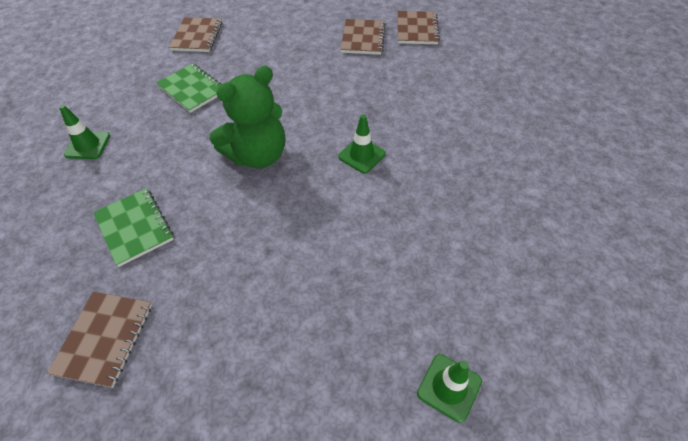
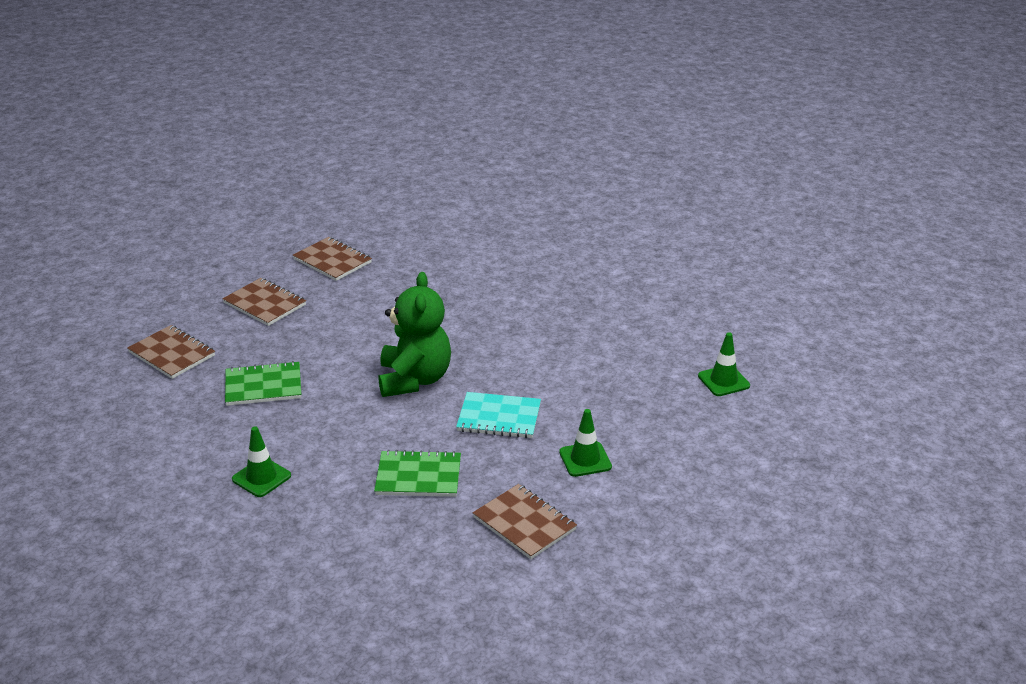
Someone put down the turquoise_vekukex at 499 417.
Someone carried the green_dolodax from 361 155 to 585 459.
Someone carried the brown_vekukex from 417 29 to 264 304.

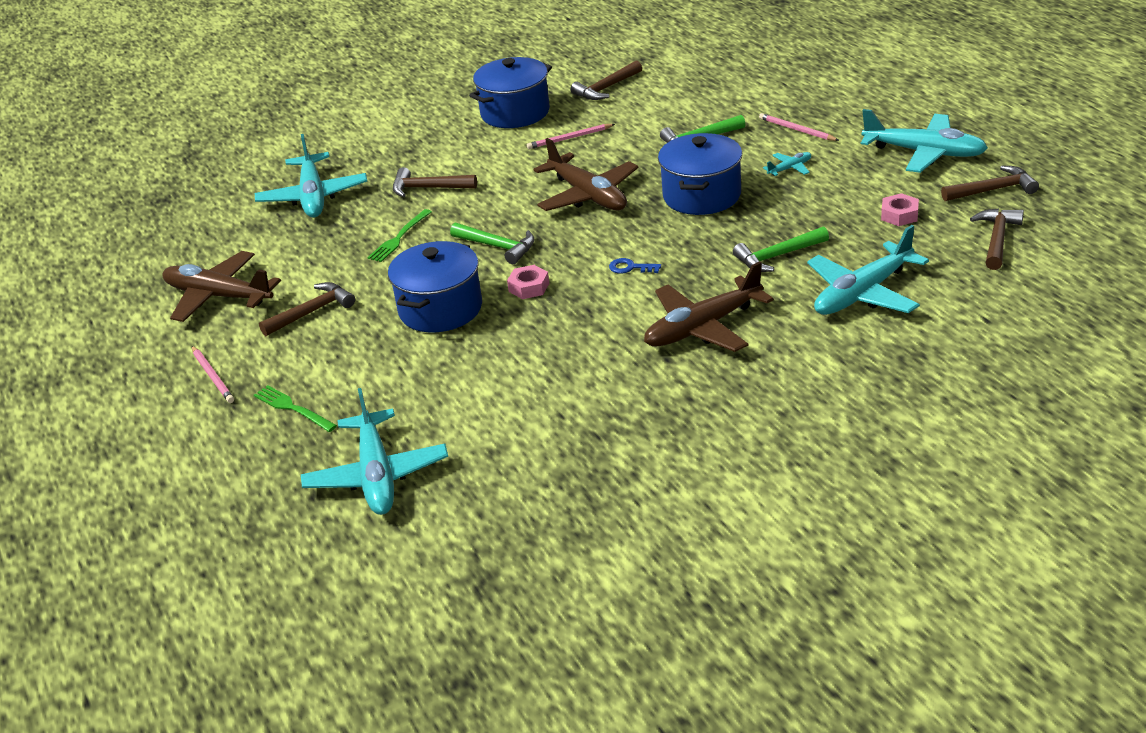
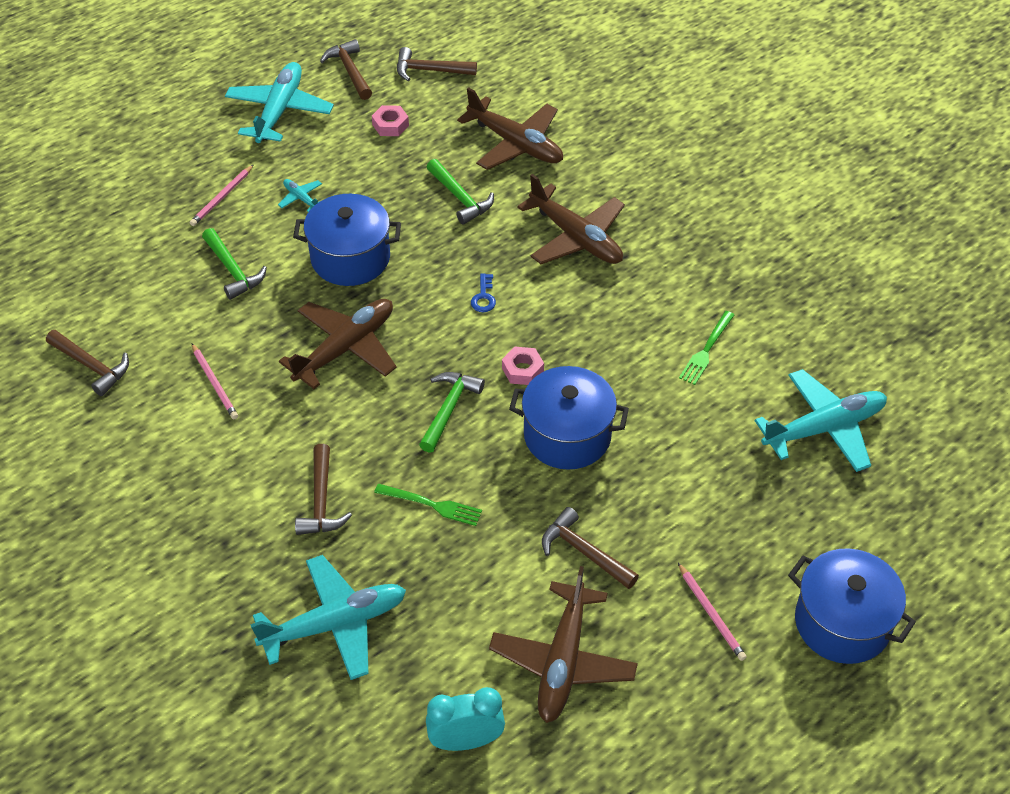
Someone put down the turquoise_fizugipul at 466 740.
Someone carried the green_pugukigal from 292 408 to 706 351.
Someone carried the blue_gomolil from 515 112 to 842 622.
Someone repainted the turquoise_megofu at 863 293, which became the brown_megofu at 515 144.
Someone rotated the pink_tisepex at 213 376 by 105 degrees clockwise.

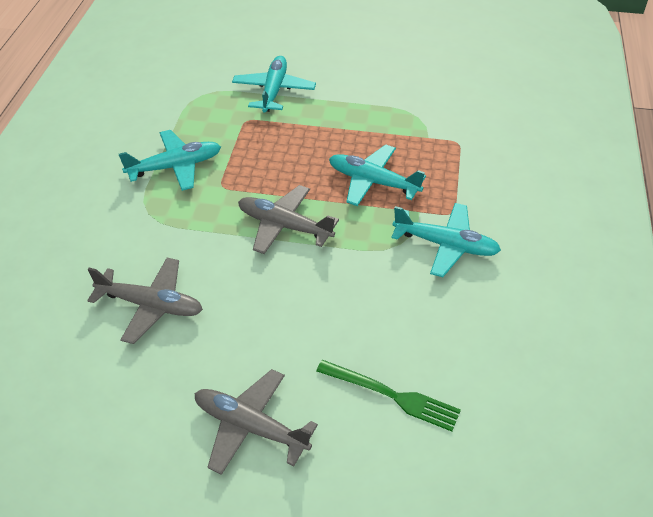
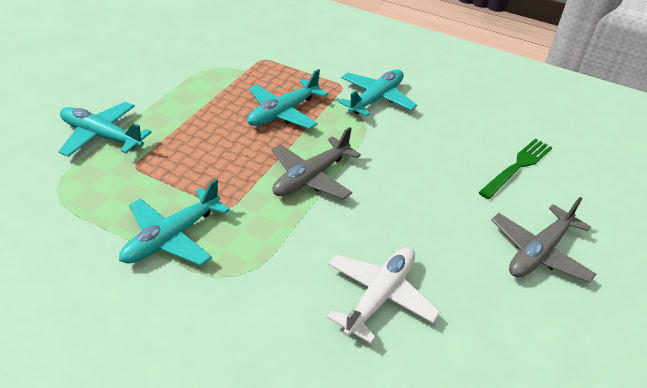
Someone repainted the grey_megofu at 151 305, which became the white_megofu at 379 296.
Someone rotated the turquoise_megofu at 175 167 by 135 degrees counterclockwise.

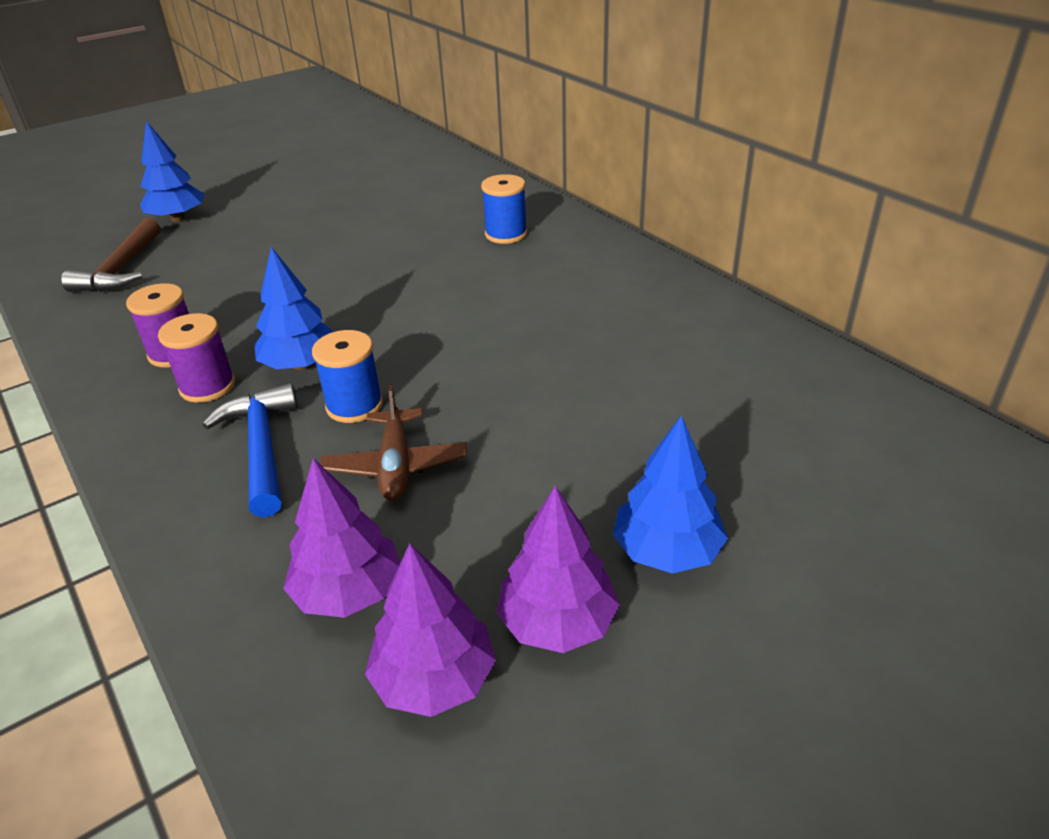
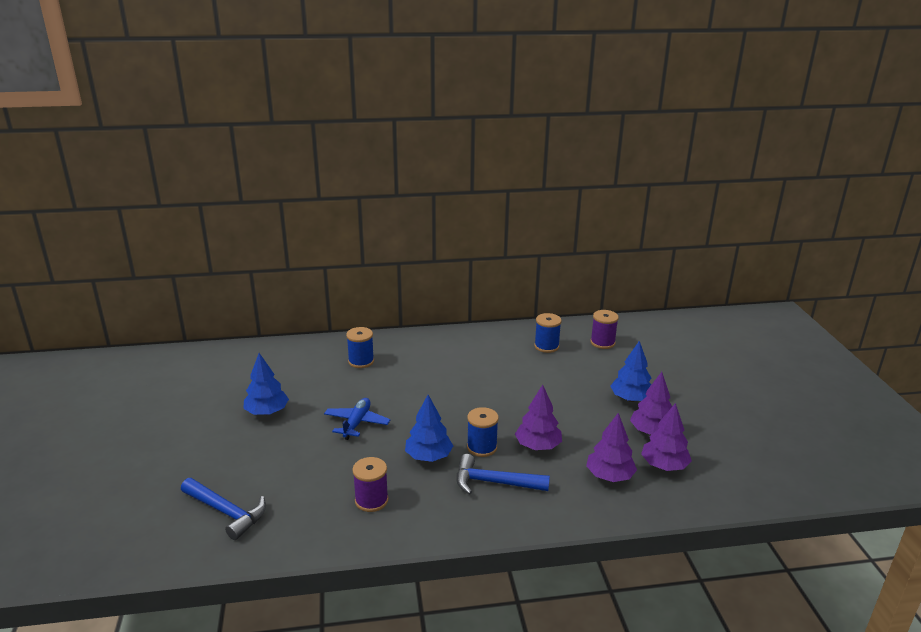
Someone put down the blue_megofu at 357 423.
Someone put down the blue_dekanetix at 546 346.
Someone carried the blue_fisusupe from 178 218 to 267 412.
Someone carried the purple_dekanetix from 207 386 to 602 342.
Someone swapped the brown_megofu at 396 465 for the purple_fisusupe at 538 446.
Someone repainted the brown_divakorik at 121 269, which became the blue_divakorik at 226 512.

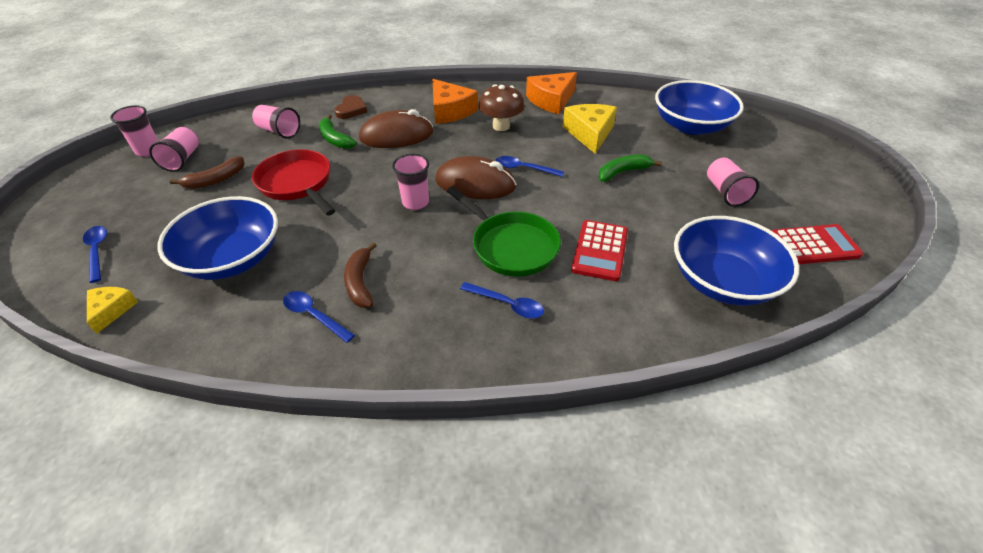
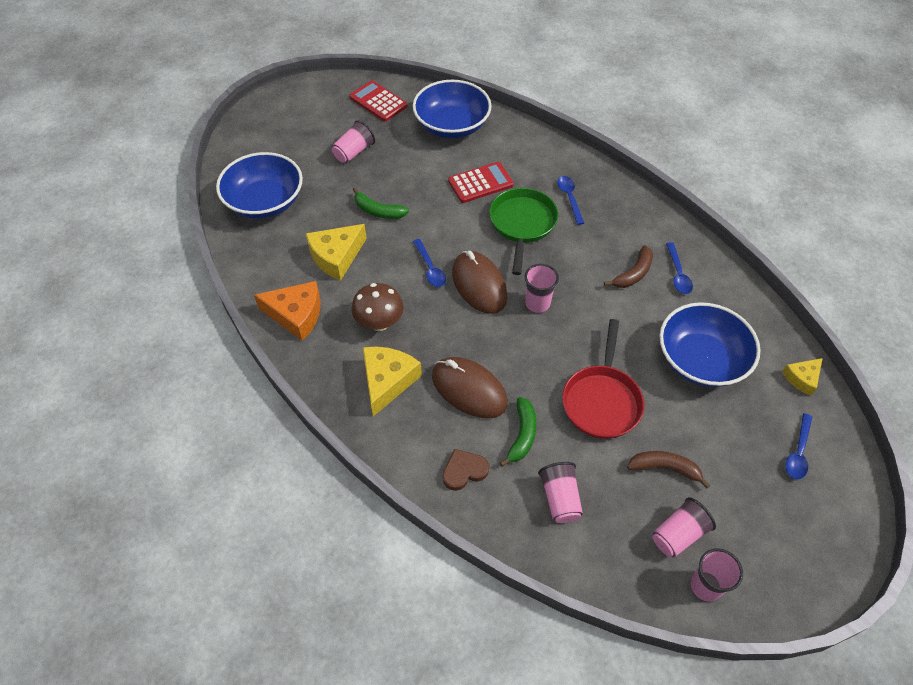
Someone repainted the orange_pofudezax at 450 111, which became the yellow_pofudezax at 387 381.

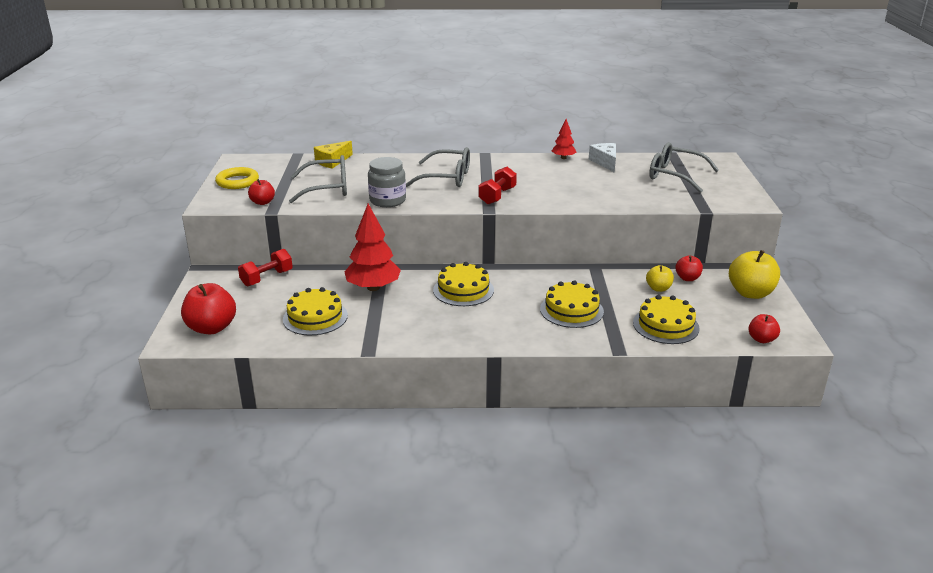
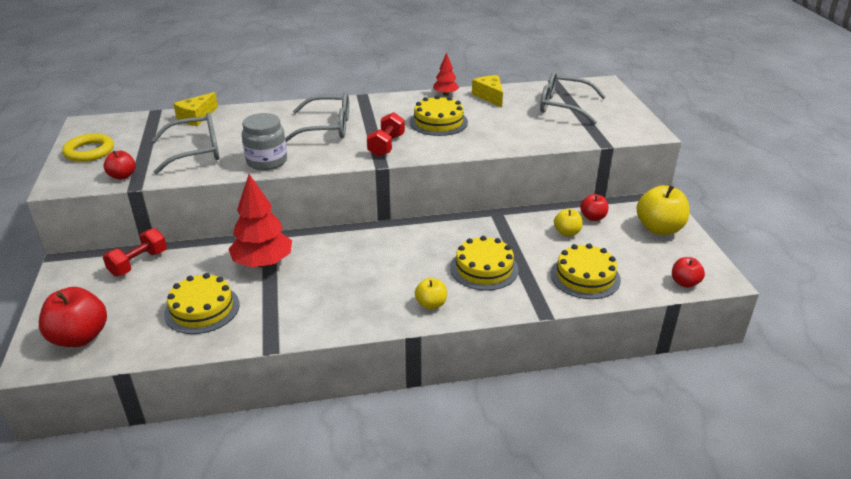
Someone put down the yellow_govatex at 431 304.
Someone carried the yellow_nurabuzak from 463 290 to 438 122.
Someone repainted the white_pofudezax at 605 162, which became the yellow_pofudezax at 490 96.

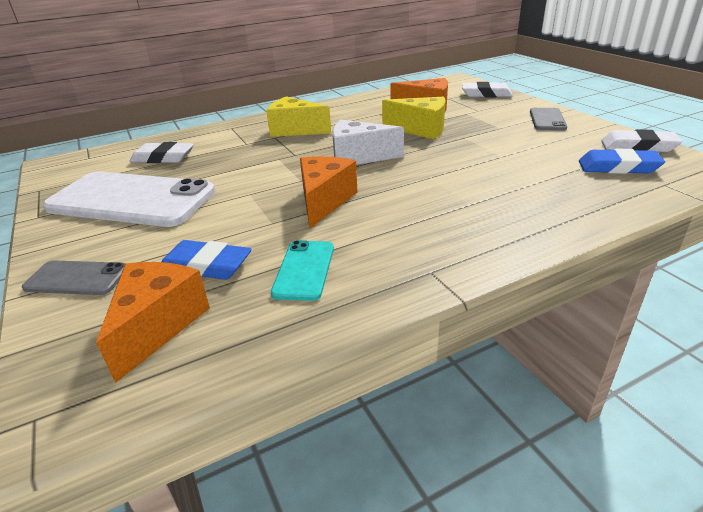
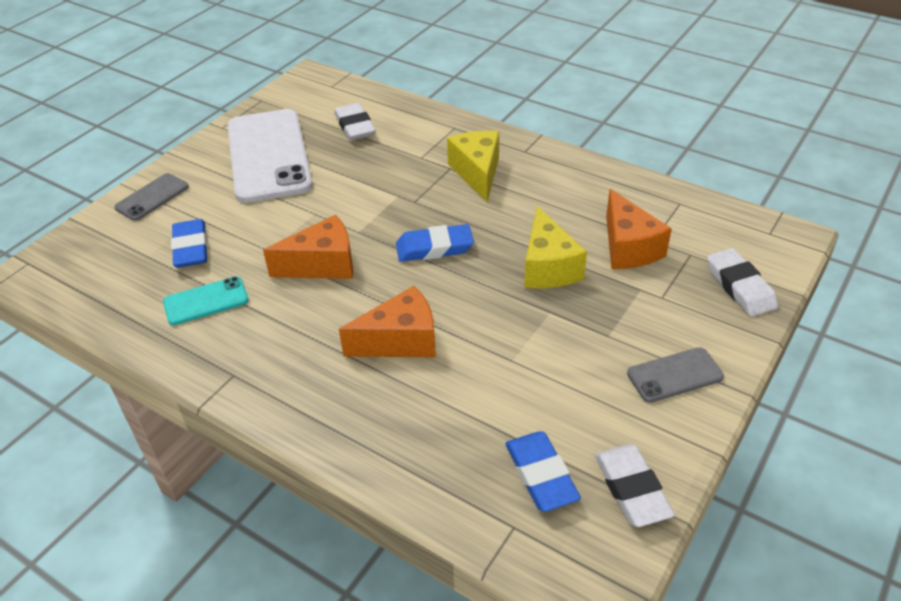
Someone carried the orange_pofudezax from 158 325 to 401 341.
Someone swapped the white_pofudezax at 358 157 for the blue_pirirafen at 434 248.
Someone rotated the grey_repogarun at 77 278 by 60 degrees clockwise.

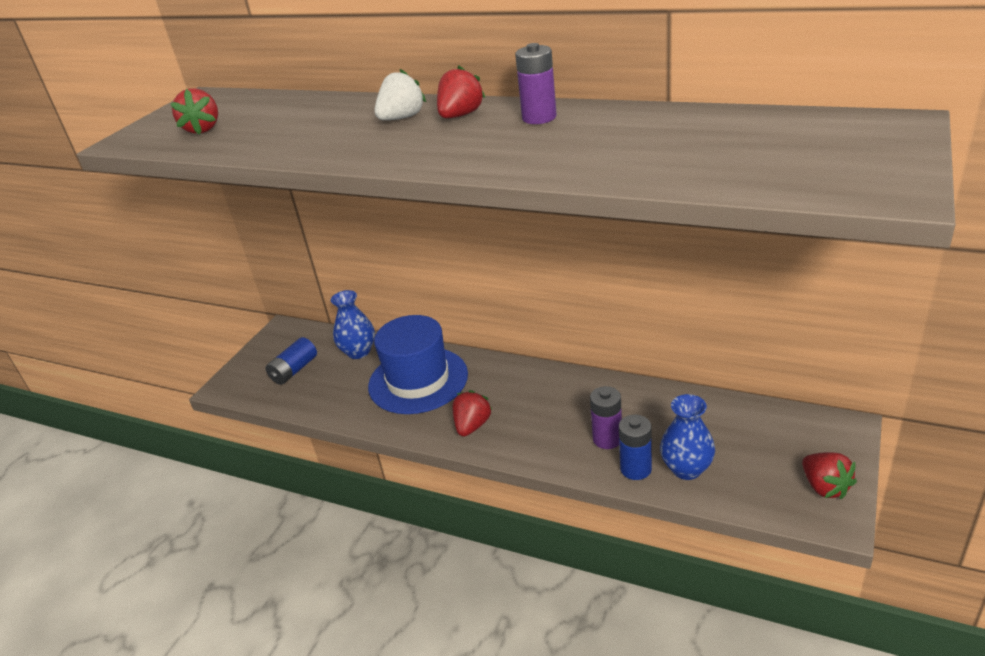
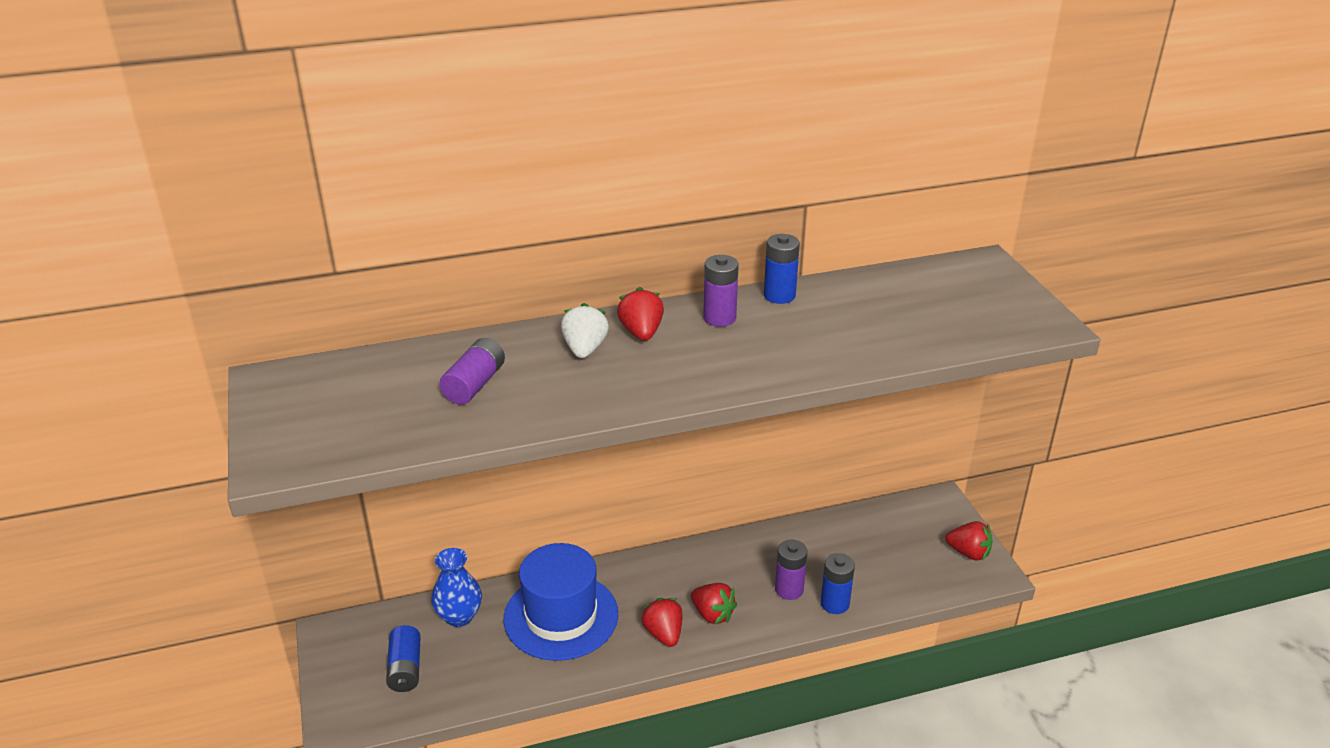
Someone took away the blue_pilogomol at 686 469.
Someone put down the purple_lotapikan at 474 384.
Someone put down the blue_lotapikan at 779 295.
Someone carried the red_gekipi from 203 129 to 712 614.

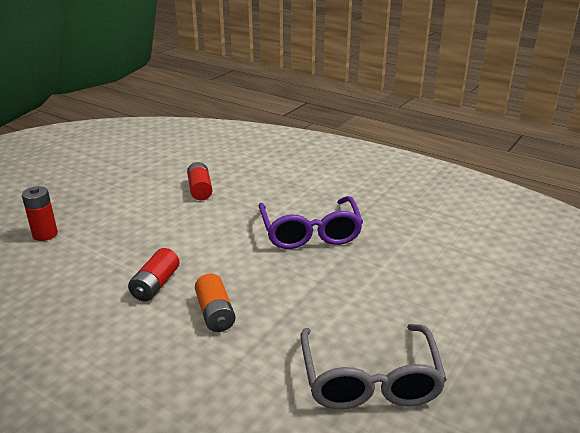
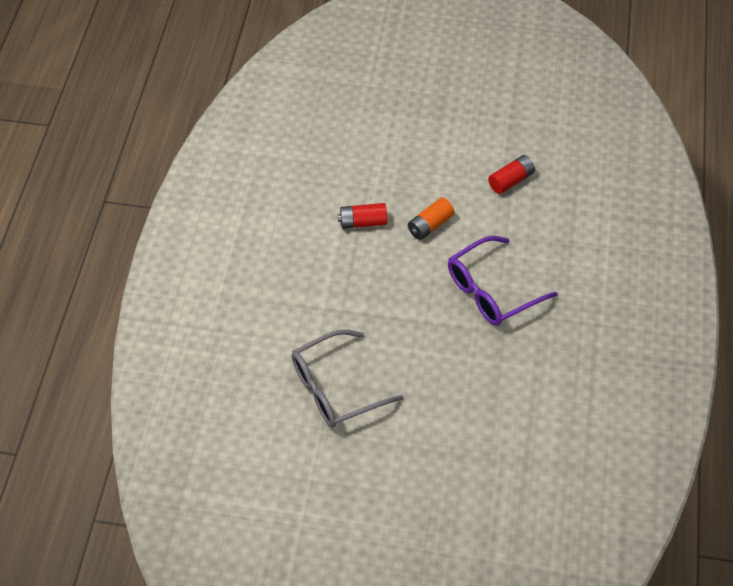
Someone took away the red_lotapikan at 45 234.
Someone carried the orange_lotapikan from 215 313 to 430 225.

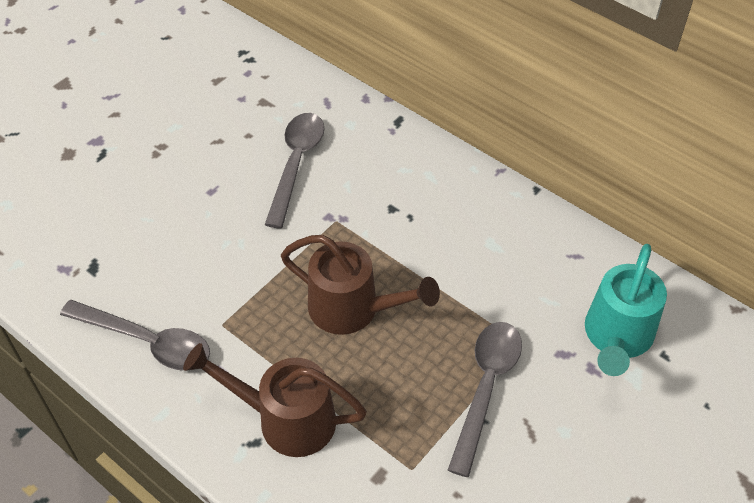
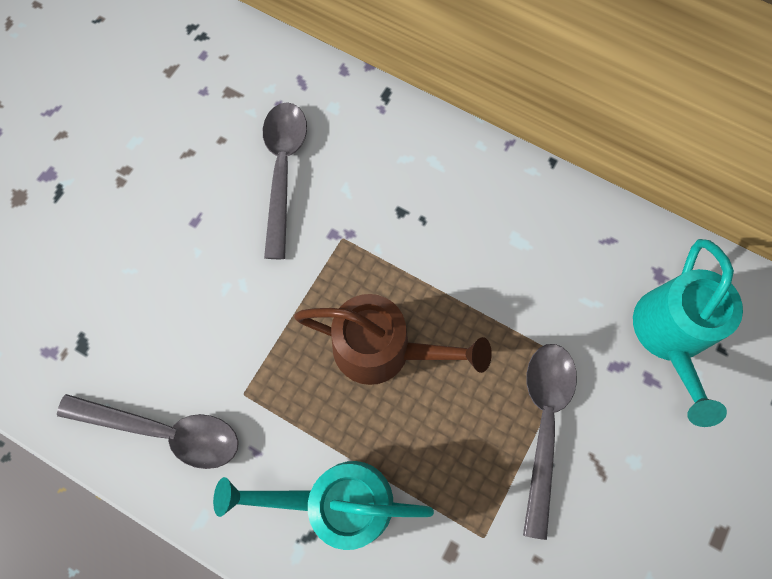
Someone repainted the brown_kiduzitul at 285 419, which became the turquoise_kiduzitul at 337 501.

